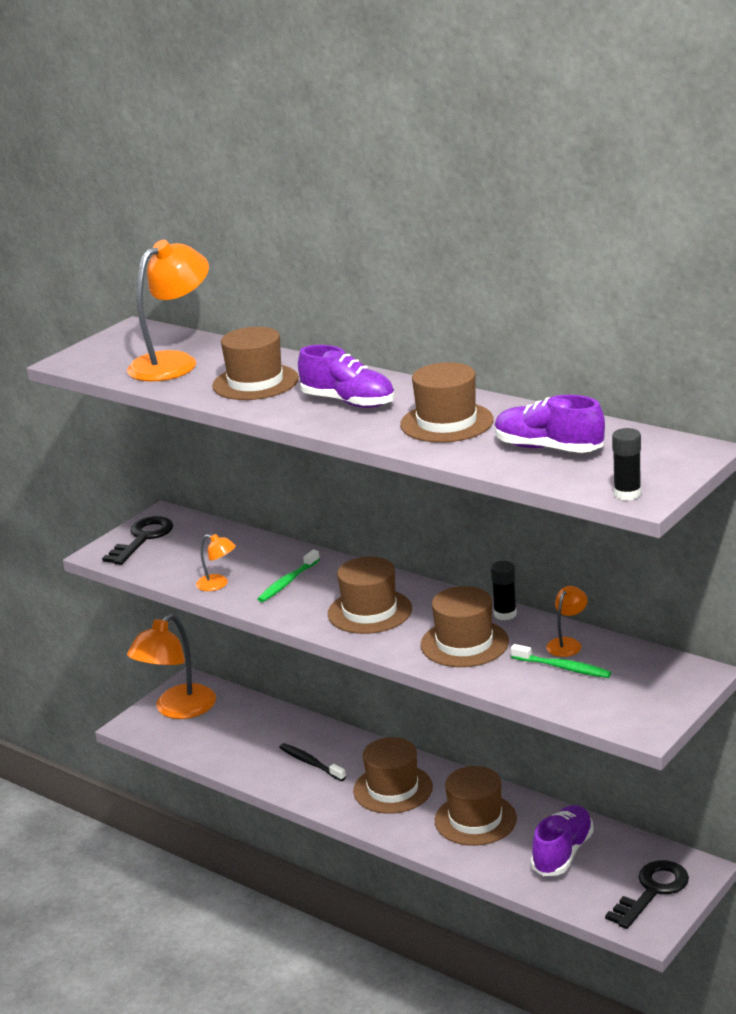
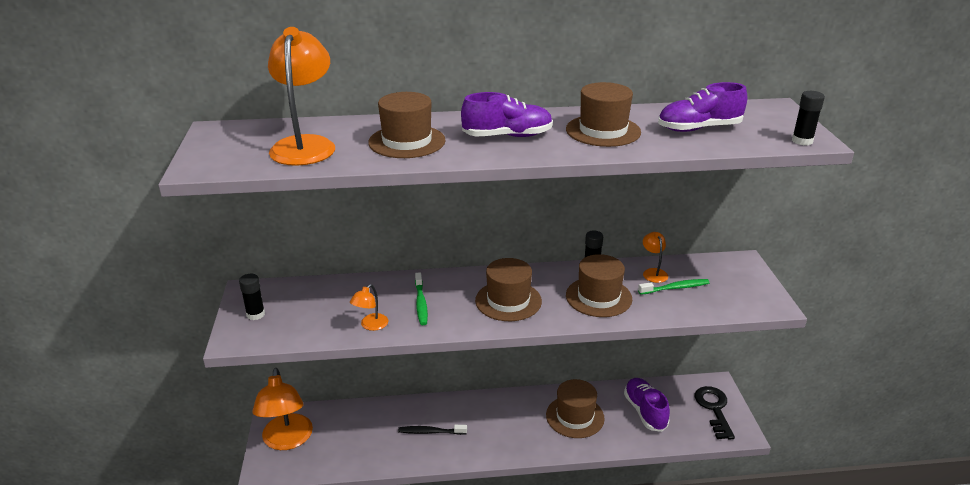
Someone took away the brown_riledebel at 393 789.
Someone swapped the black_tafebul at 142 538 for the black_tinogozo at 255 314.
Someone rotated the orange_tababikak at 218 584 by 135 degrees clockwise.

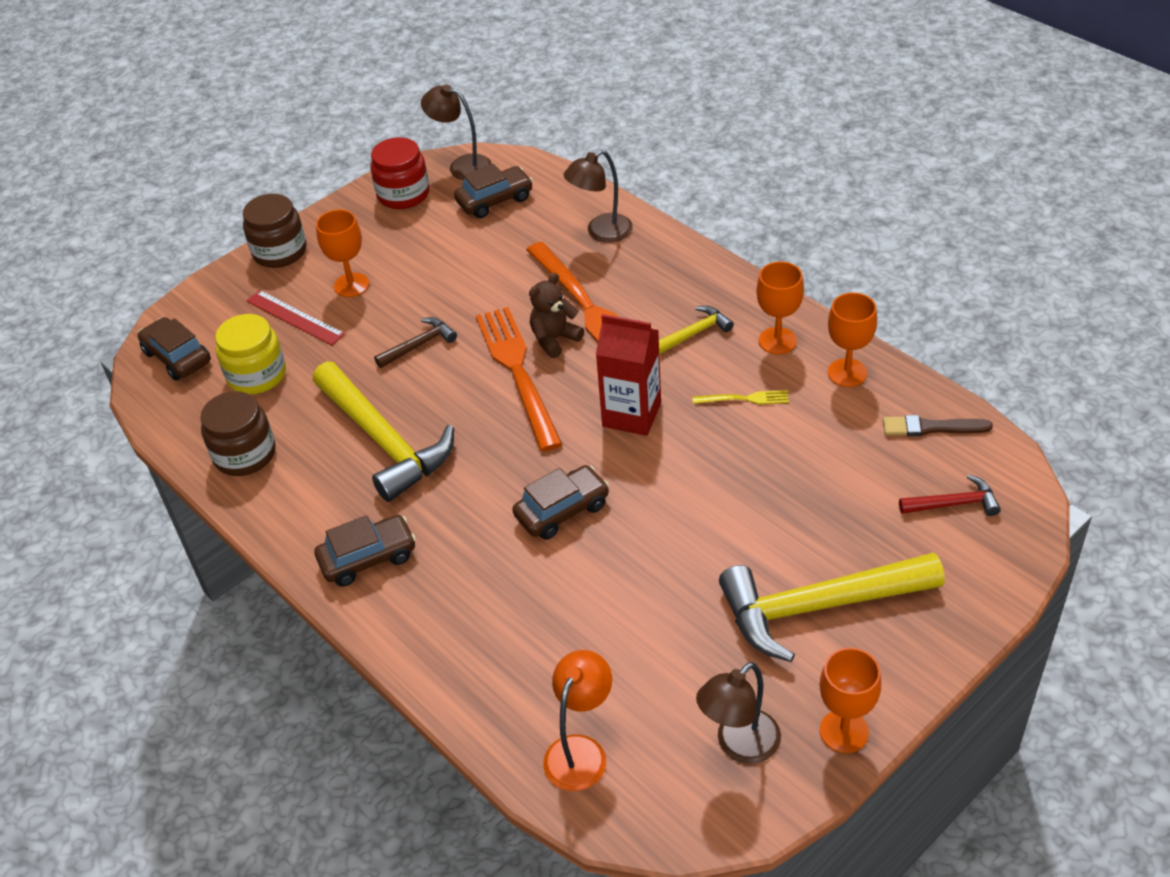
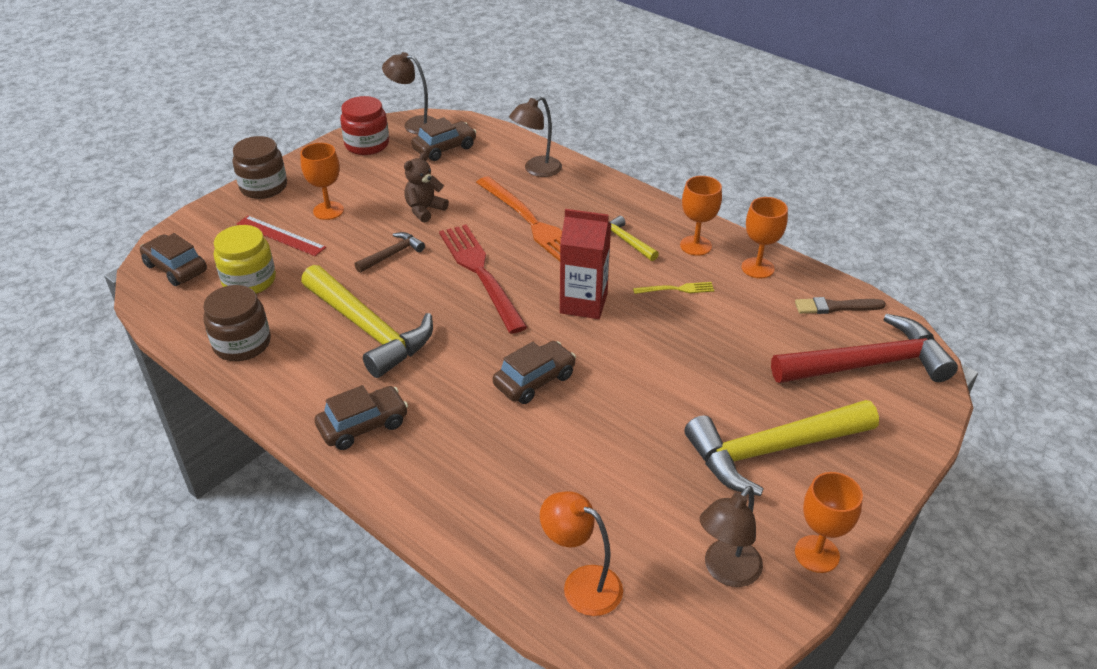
Someone carried the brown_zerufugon from 554 339 to 424 210.
Someone repainted the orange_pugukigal at 517 372, which became the red_pugukigal at 480 273.
Someone rotated the orange_tababikak at 580 751 by 75 degrees counterclockwise.
Someone rotated the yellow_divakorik at 694 333 by 90 degrees counterclockwise.
Someone scaled the red_divakorik at 953 504 by 2.15.

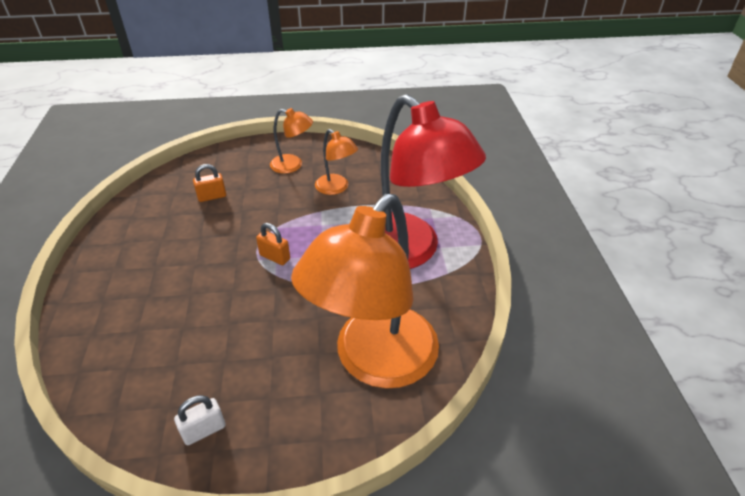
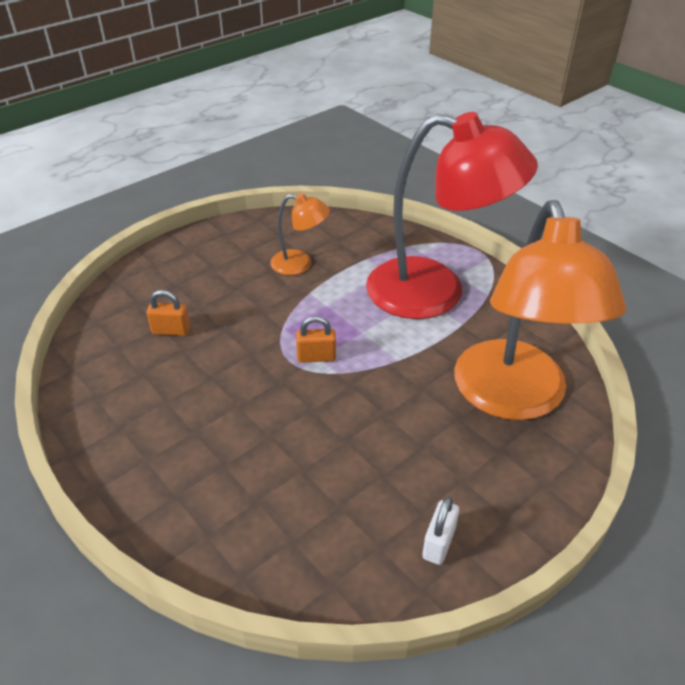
Someone took away the orange_tababikak at 293 165.
Someone rotated the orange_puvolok at 212 197 by 60 degrees clockwise.

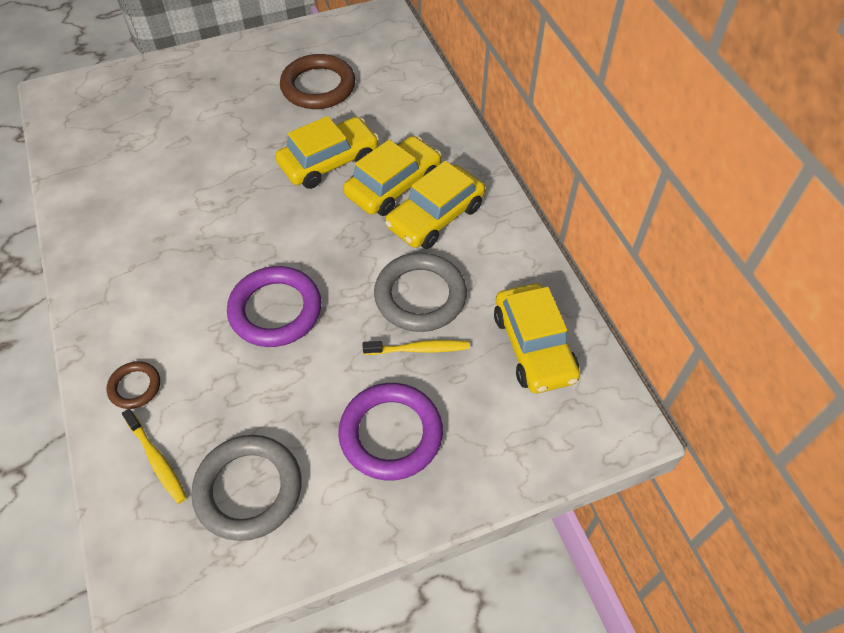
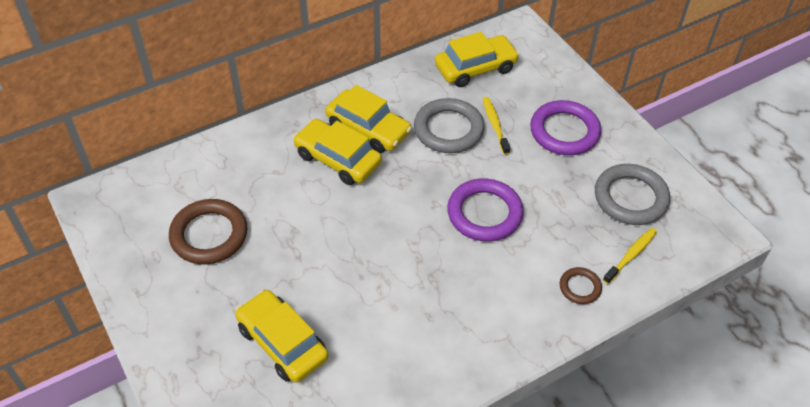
Someone carried the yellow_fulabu from 329 161 to 282 343.

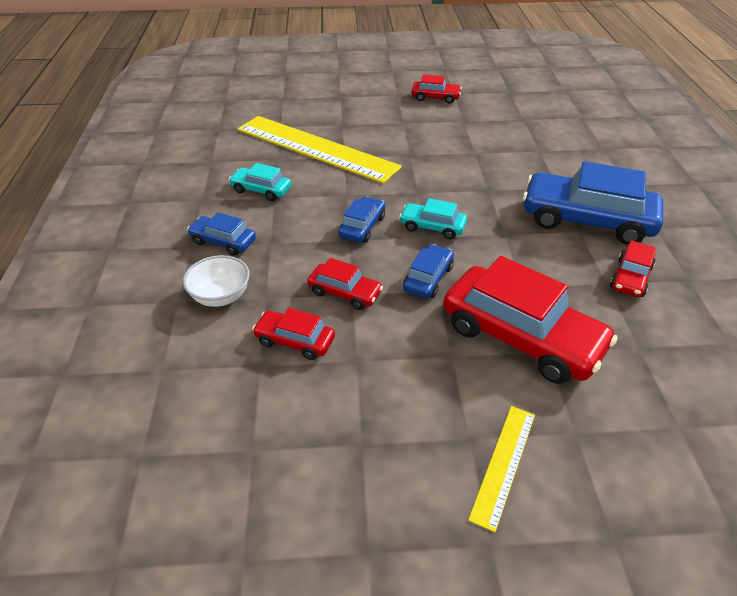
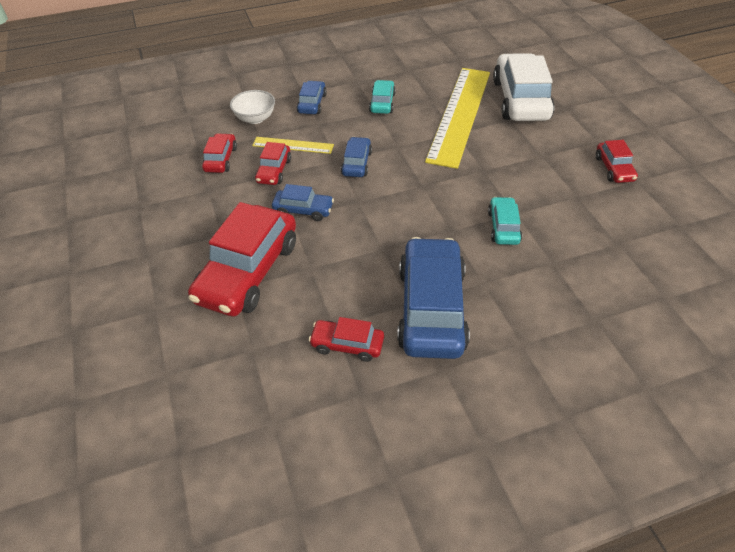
Someone put down the white_fulabu at 520 100.
Someone carried the turquoise_fulabu from 432 227 to 503 227.
Someone carried the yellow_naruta from 504 464 to 293 145.
Someone rotated the blue_fulabu at 362 227 by 90 degrees counterclockwise.

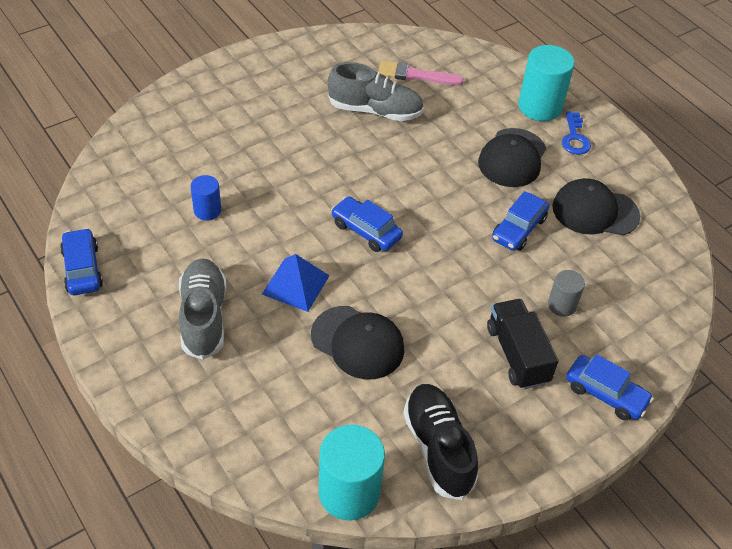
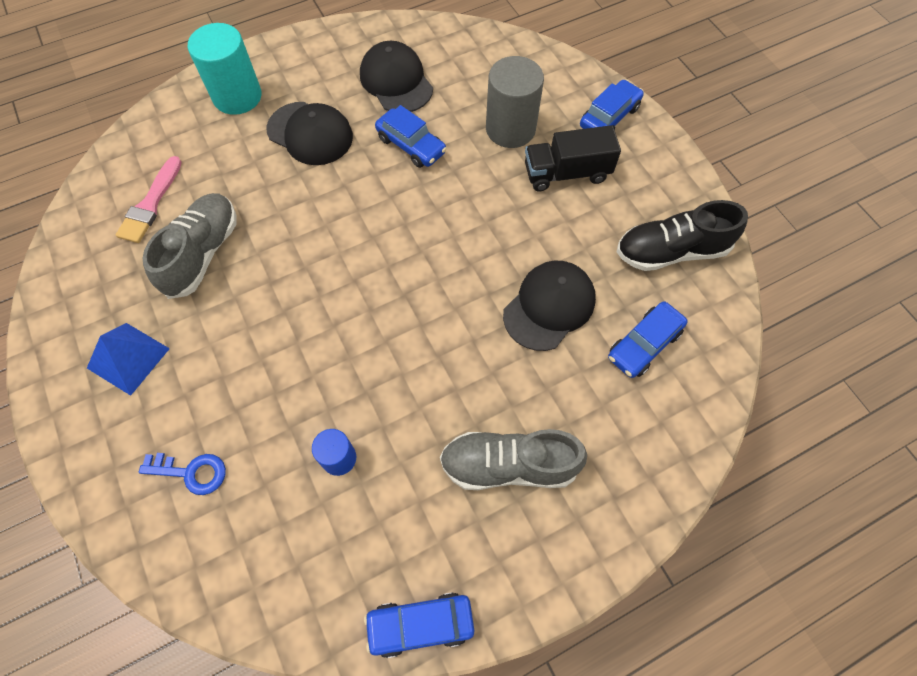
Someone took away the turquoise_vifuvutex at 349 493.
Someone carried the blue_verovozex from 296 284 to 128 358.
Someone carried the blue_fulabu from 366 231 to 644 344.
Someone carried the blue_tafebul from 574 138 to 191 472.
Someone rotated the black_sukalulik at 595 211 by 135 degrees clockwise.
Someone scaled the grey_vifuvutex at 562 305 by 1.82.

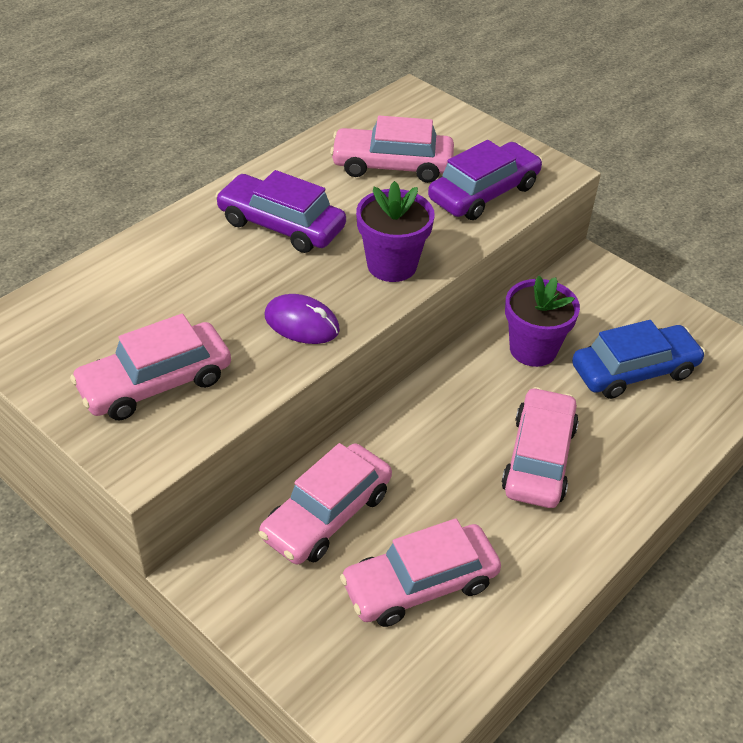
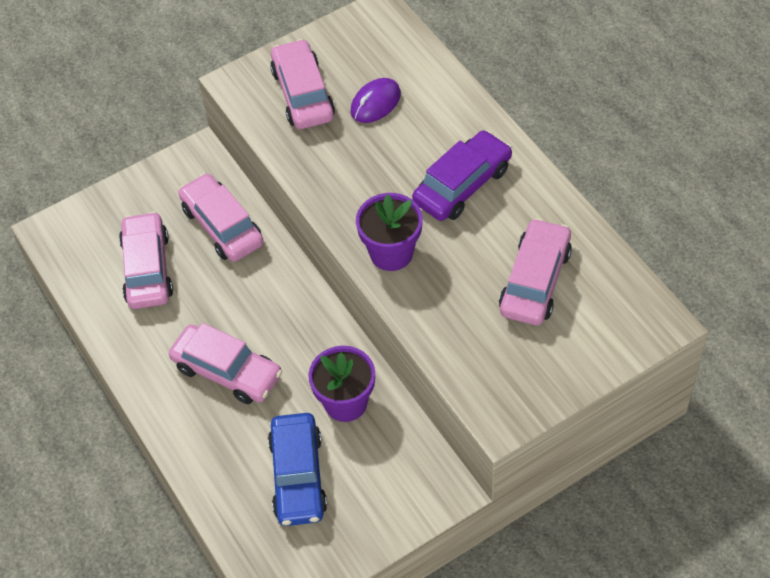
Someone took away the purple_fulabu at 484 193.
Someone carried the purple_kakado from 302 323 to 375 103.

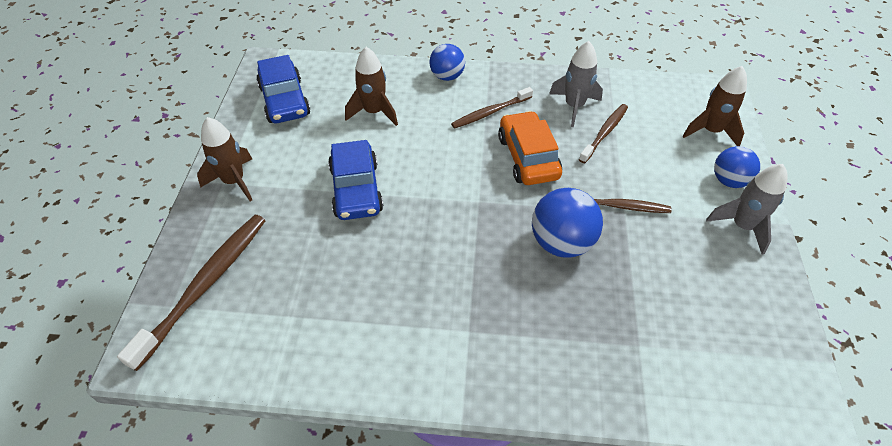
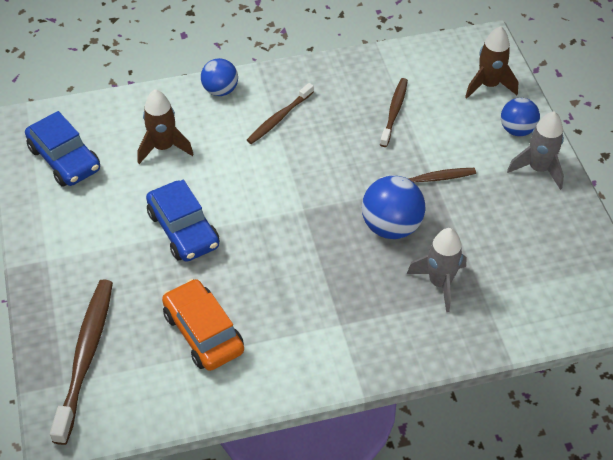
Someone took away the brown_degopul at 234 181.
Someone carried the orange_fulabu from 528 157 to 203 332.
Someone carried the grey_degopul from 574 106 to 439 283.

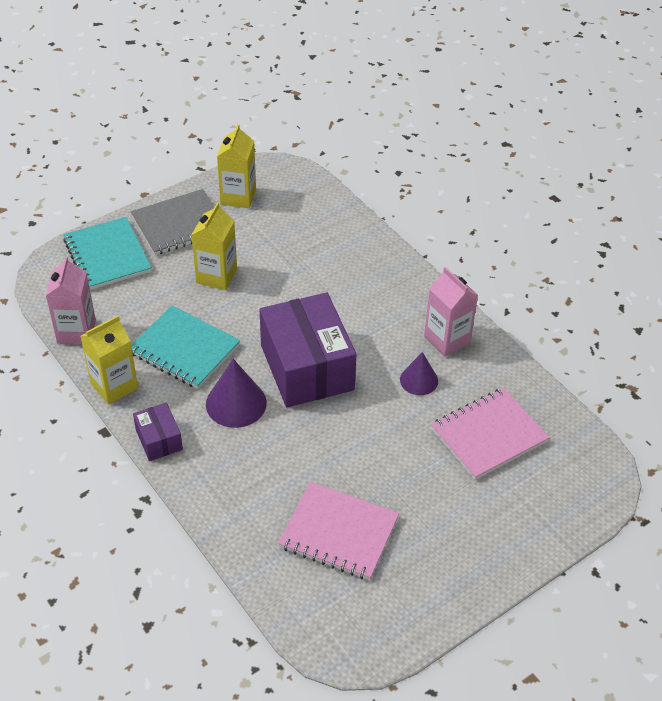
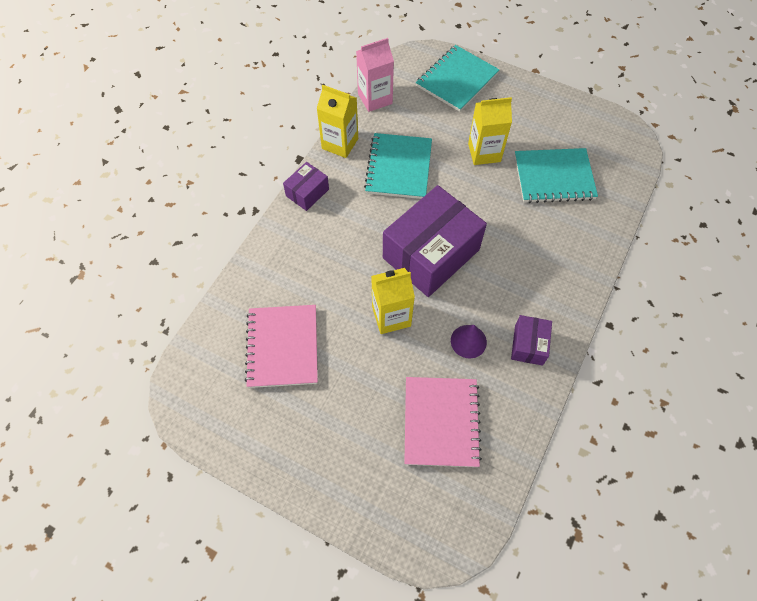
Someone took away the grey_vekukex at 179 224.
Someone took away the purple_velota at 236 403.
Someone put down the turquoise_vekukex at 554 177.
Someone carried the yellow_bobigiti from 238 196 to 391 316.
Someone swapped the pink_bobigiti at 447 339 for the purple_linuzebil at 528 345.
Someone rotated the pink_vekukex at 489 435 by 60 degrees clockwise.

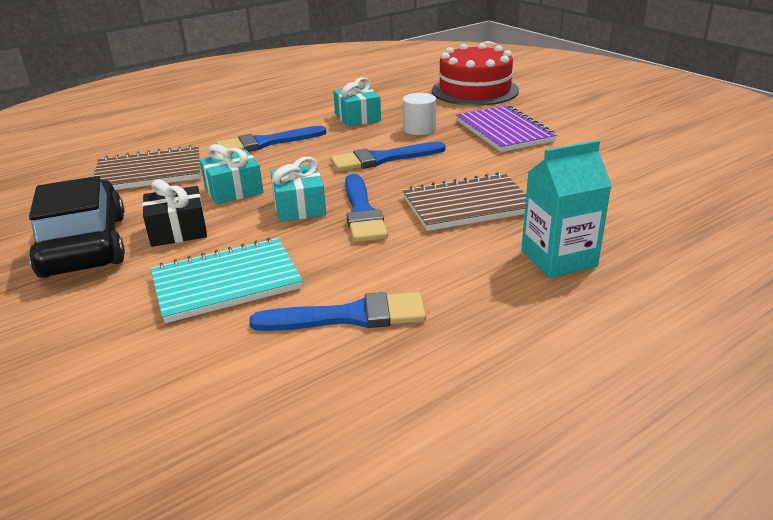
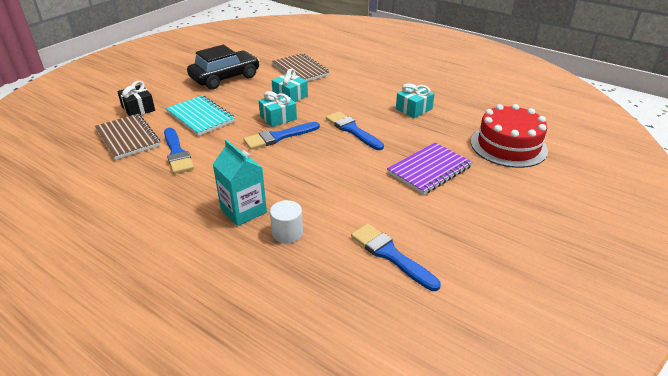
Someone carried the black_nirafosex from 178 230 to 138 109.
Someone carried the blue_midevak from 266 143 to 390 255.
Someone carried the white_vifuvutex from 419 129 to 287 233.
Someone carried the brown_vekukex from 467 205 to 128 138.

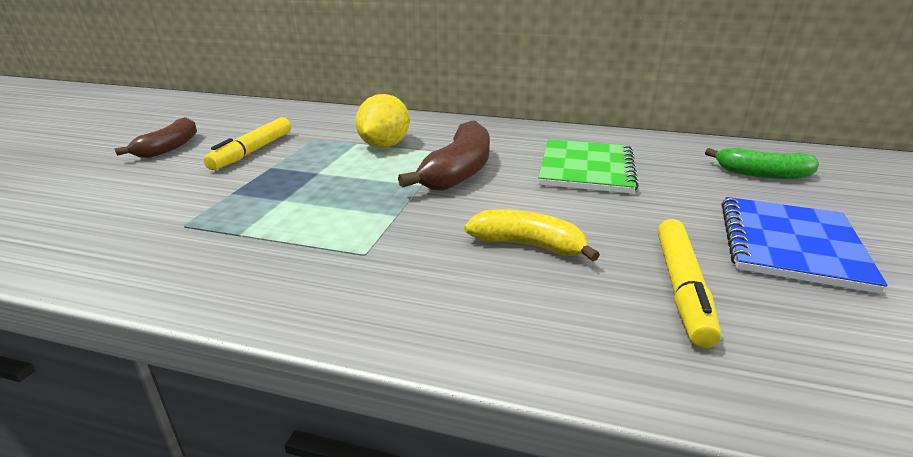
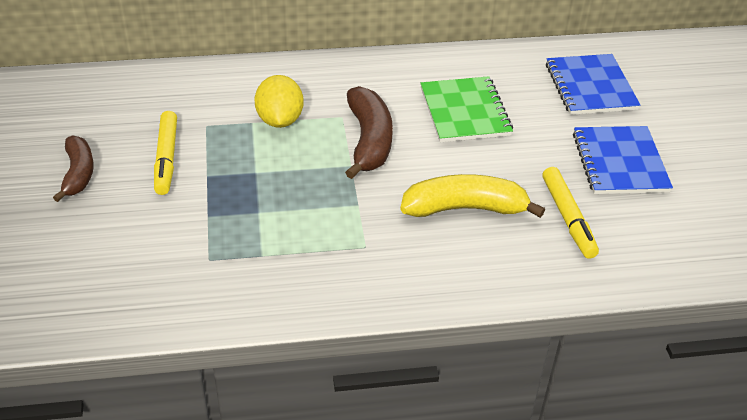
Someone swapped the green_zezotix at 762 174 for the blue_vekukex at 590 87.
Someone scaled the yellow_zezotix at 528 245 by 1.51.

